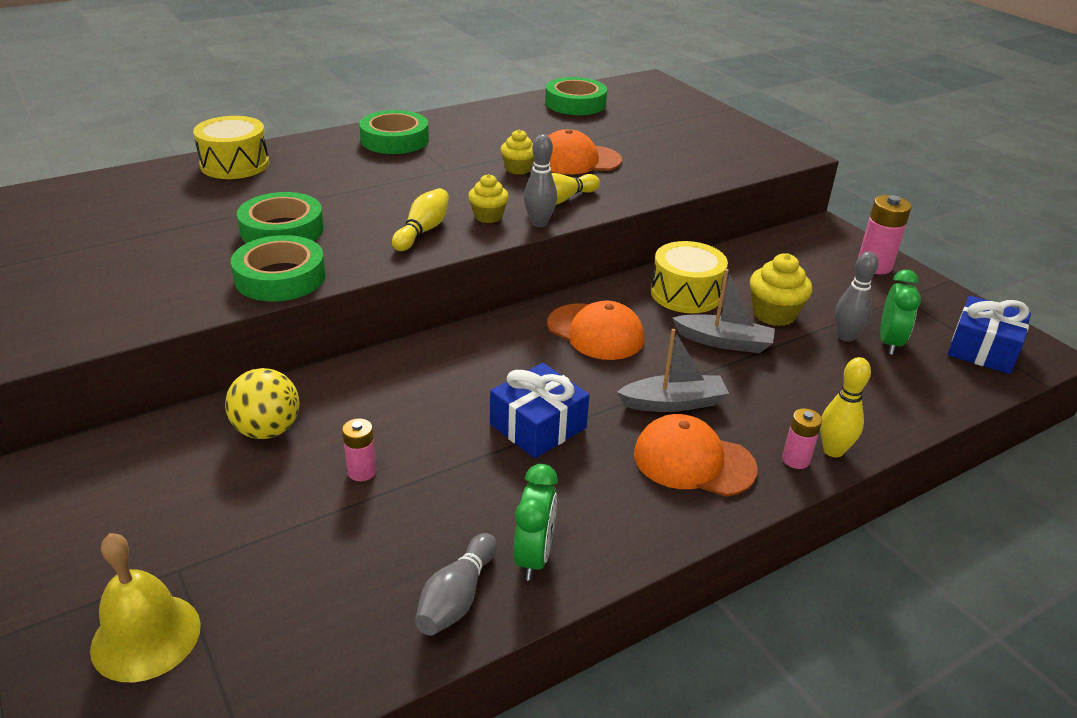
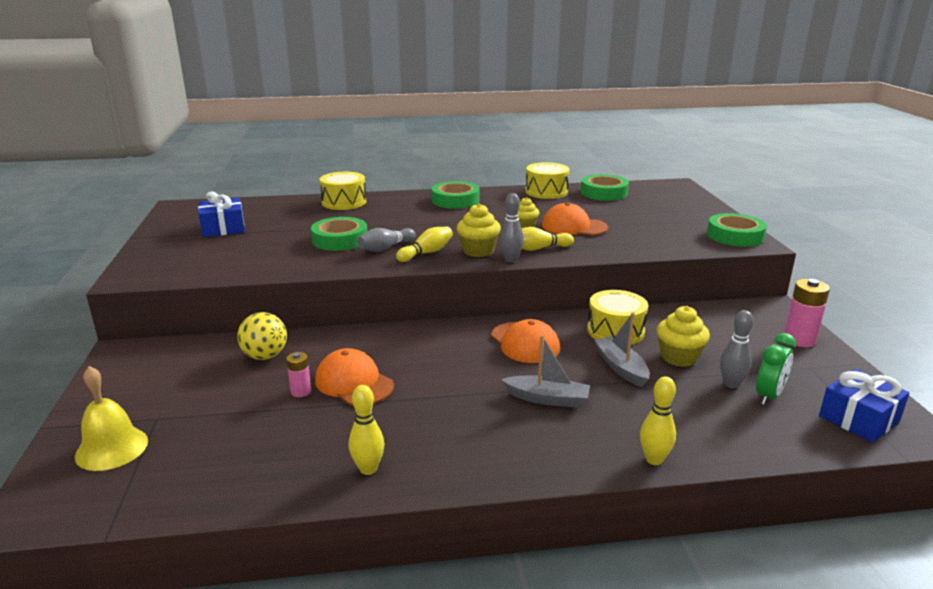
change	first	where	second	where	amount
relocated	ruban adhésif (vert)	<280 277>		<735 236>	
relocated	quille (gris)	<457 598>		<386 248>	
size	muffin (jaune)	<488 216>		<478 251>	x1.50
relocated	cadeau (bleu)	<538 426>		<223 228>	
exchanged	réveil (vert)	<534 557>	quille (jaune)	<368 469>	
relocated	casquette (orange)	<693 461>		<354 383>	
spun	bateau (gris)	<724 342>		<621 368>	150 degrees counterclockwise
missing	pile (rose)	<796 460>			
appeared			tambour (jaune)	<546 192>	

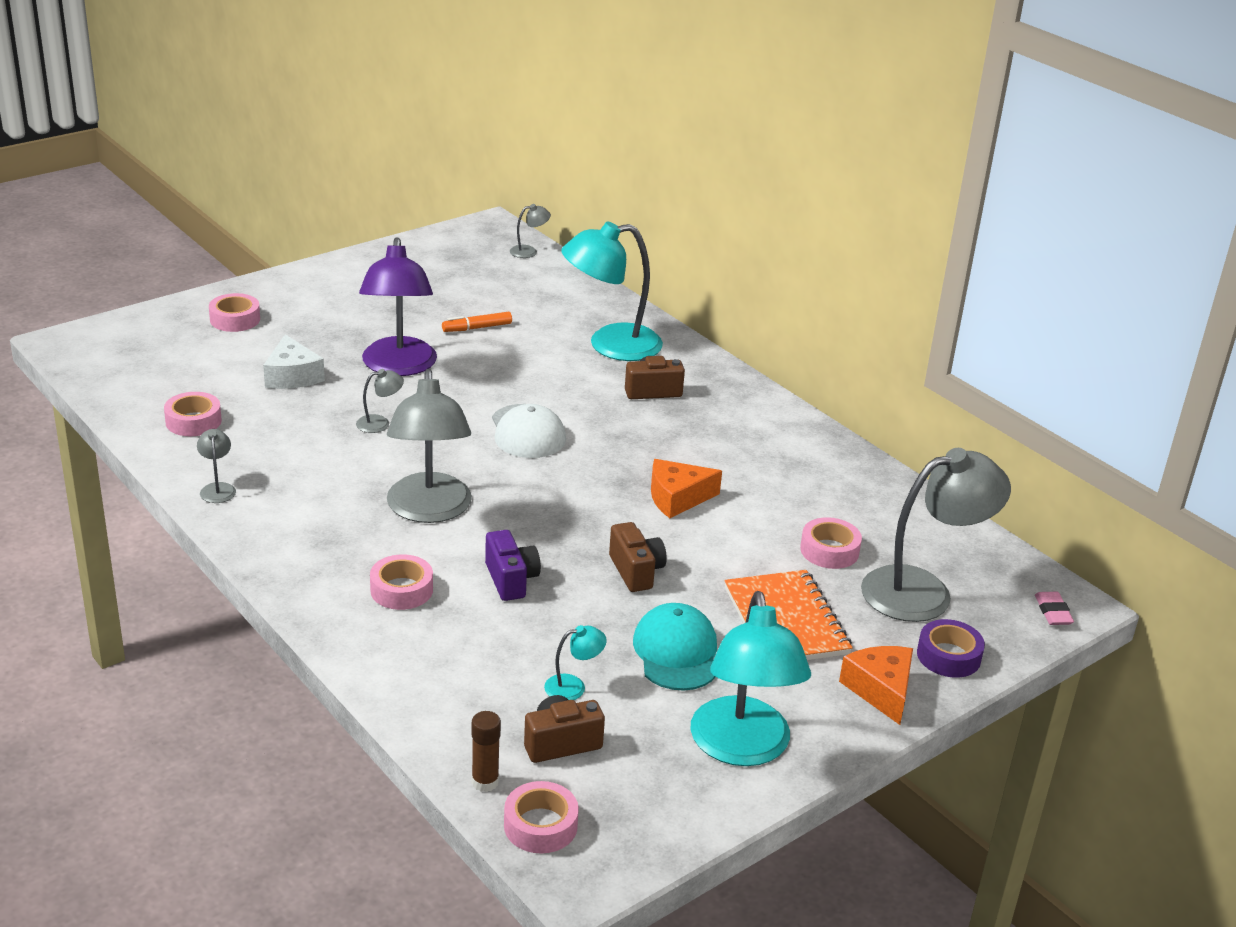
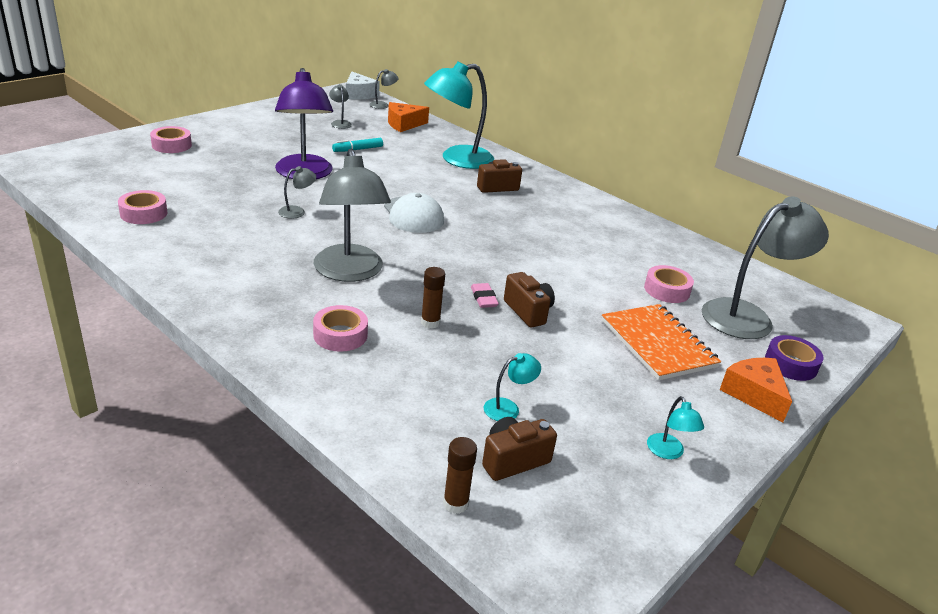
change	first	where	second	where	amount
relocated	lampe (gris)	<217 488>		<340 123>	
relocated	fromage (blanc)	<292 376>		<359 94>	
colour	feutre (orange)	<477 328>	feutre (turquoise)	<357 149>	
exchanged	appareil photo (violet)	<511 580>	bâton de colle (marron)	<430 322>	
missing	ruban adhésif (rose)	<540 825>			
missing	casquette (turquoise)	<676 652>			
relocated	fromage (orange)	<677 498>		<403 124>	
size	lampe (turquoise)	<742 748>		<668 452>	x0.42
relocated	gomme (rose)	<1052 612>		<483 298>	

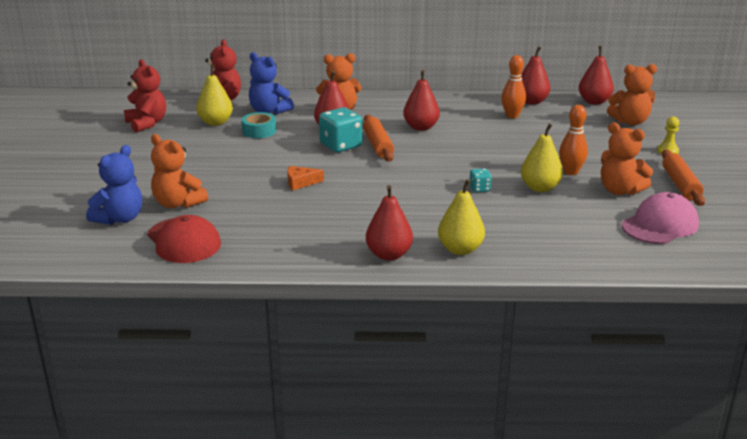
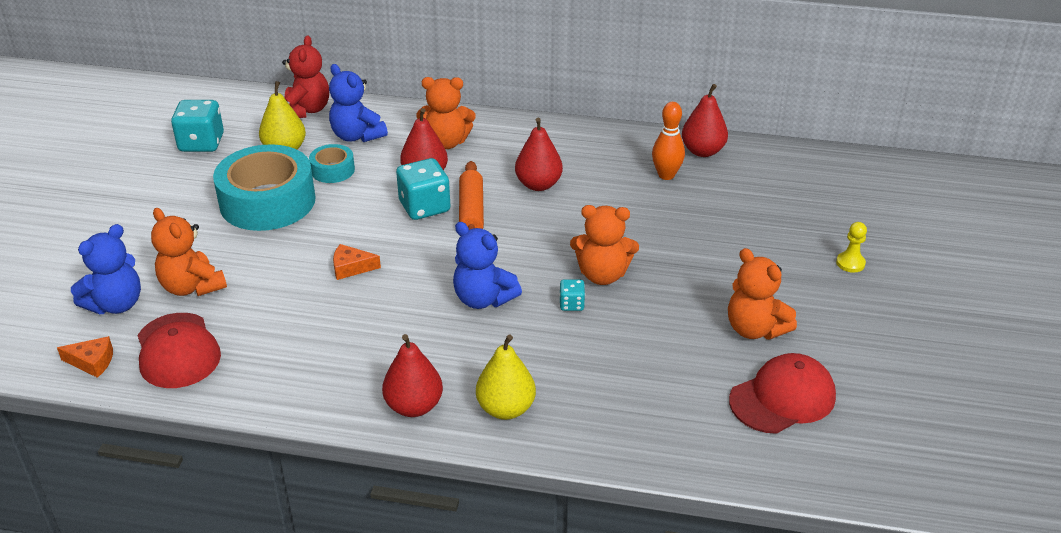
change	first	where	second	where	amount
exchanged	ours en peluche (rouge)	<147 123>	dé (turquoise)	<201 143>	
missing	poire (jaune)	<540 188>			
missing	quille (orange)	<571 172>			
missing	poire (rouge)	<594 101>			
relocated	ours en peluche (orange)	<630 122>		<602 275>	
colour	casquette (rose)	<660 225>	casquette (rouge)	<782 398>	
missing	rouleau à pâtisserie (orange)	<680 185>			
appeared			fromage (orange)	<92 362>	
appeared			ruban adhésif (turquoise)	<267 201>	
appeared			ours en peluche (bleu)	<483 299>	

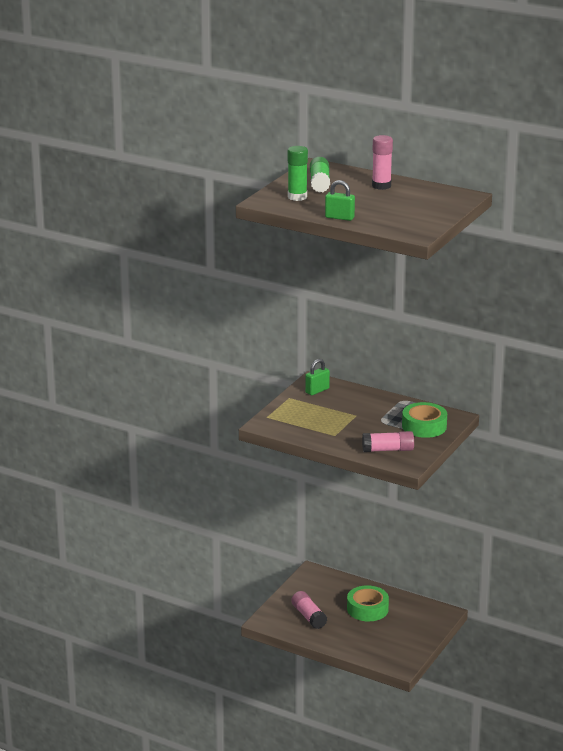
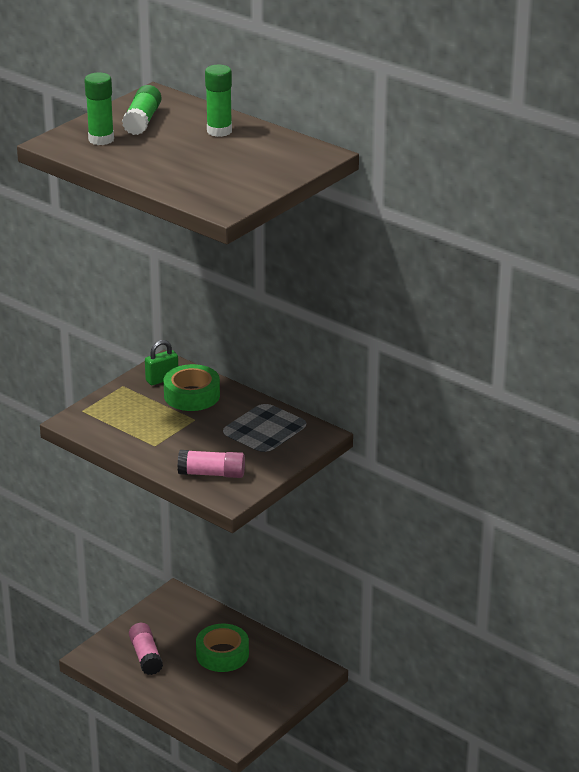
change	first	where	second	where	amount
missing	cadenas (vert)	<339 217>			
colour	bâton de colle (rose)	<381 186>	bâton de colle (vert)	<219 131>	
relocated	ruban adhésif (vert)	<424 426>		<192 395>	

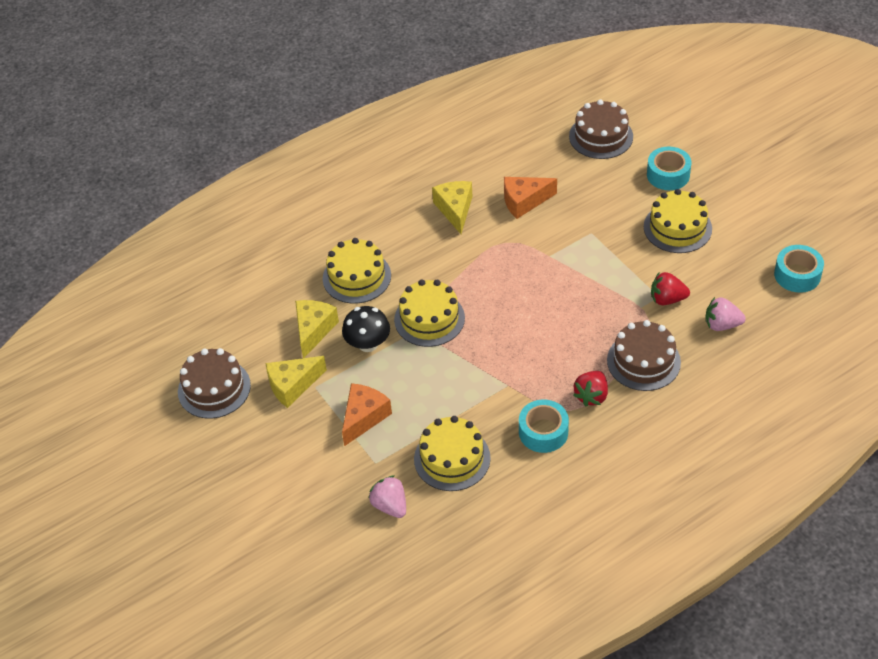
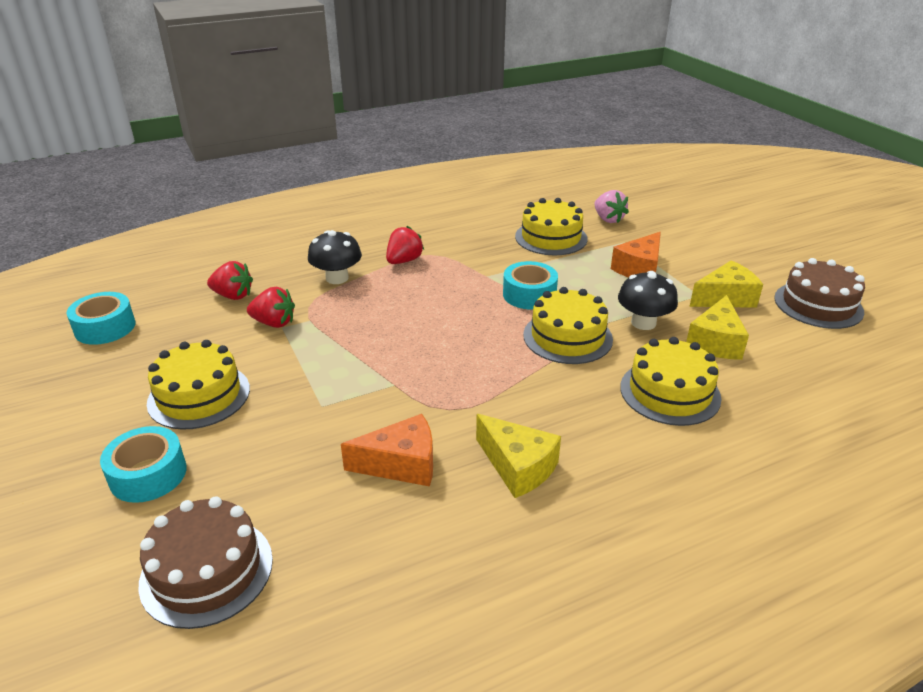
change	first	where	second	where	amount
spun	fromage (jaune)	<455 210>		<518 467>	45 degrees counterclockwise
relocated	ruban adhésif (turquoise)	<543 432>		<529 295>	
exchanged	gâteau (marron)	<643 361>	champignon (noir)	<337 278>	
colour	fraise (rose)	<721 325>	fraise (rouge)	<233 296>	

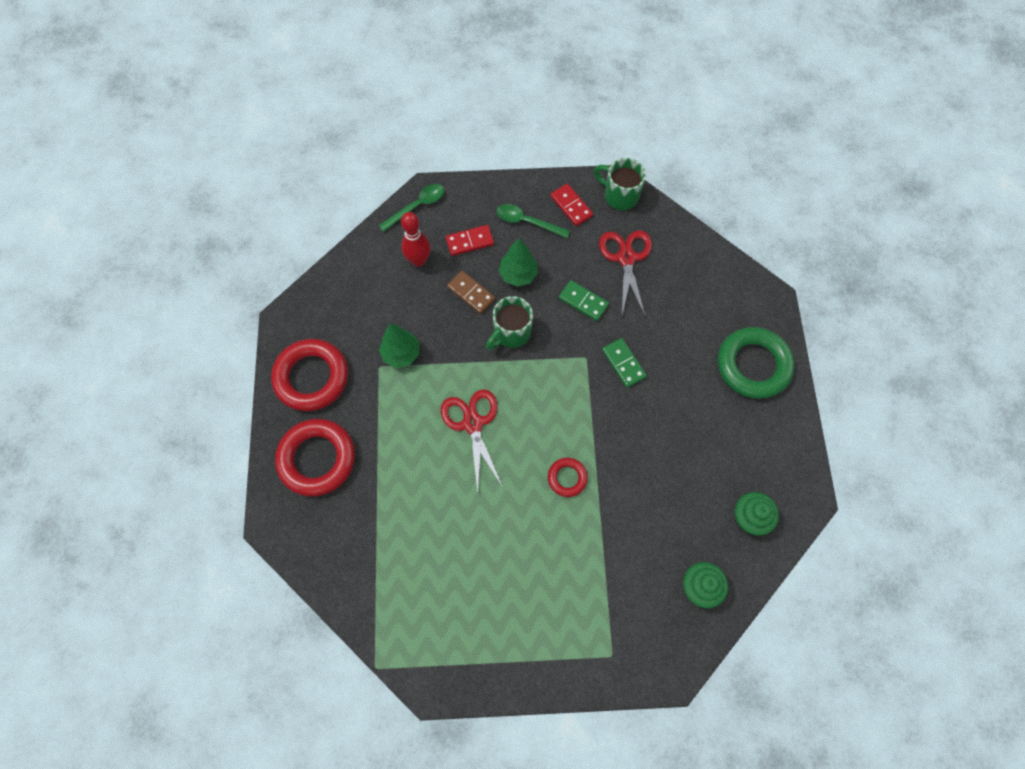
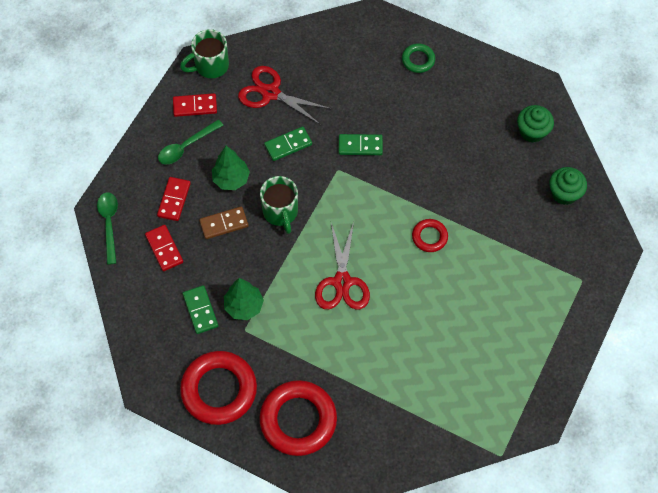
change	first	where	second	where	amount
exchanged	quille (rouge)	<419 260>	domino (rouge)	<164 249>	
spun	ciseaux (rouge)	<473 423>		<342 282>	105 degrees counterclockwise
size	anneau (vert)	<753 365>		<418 60>	x0.50
appeared			domino (vert)	<200 310>	

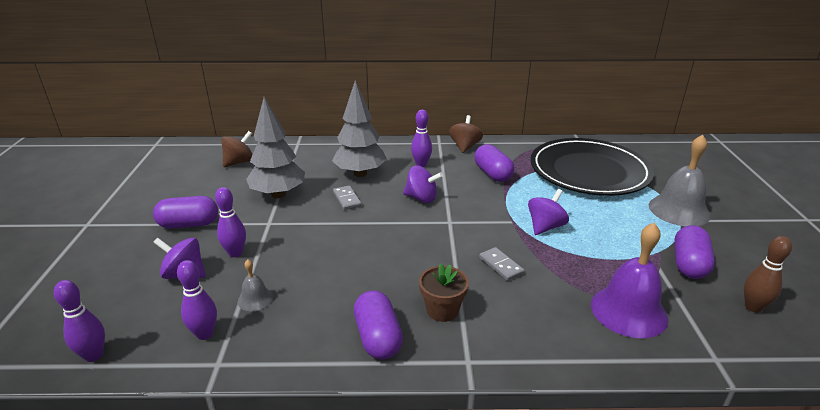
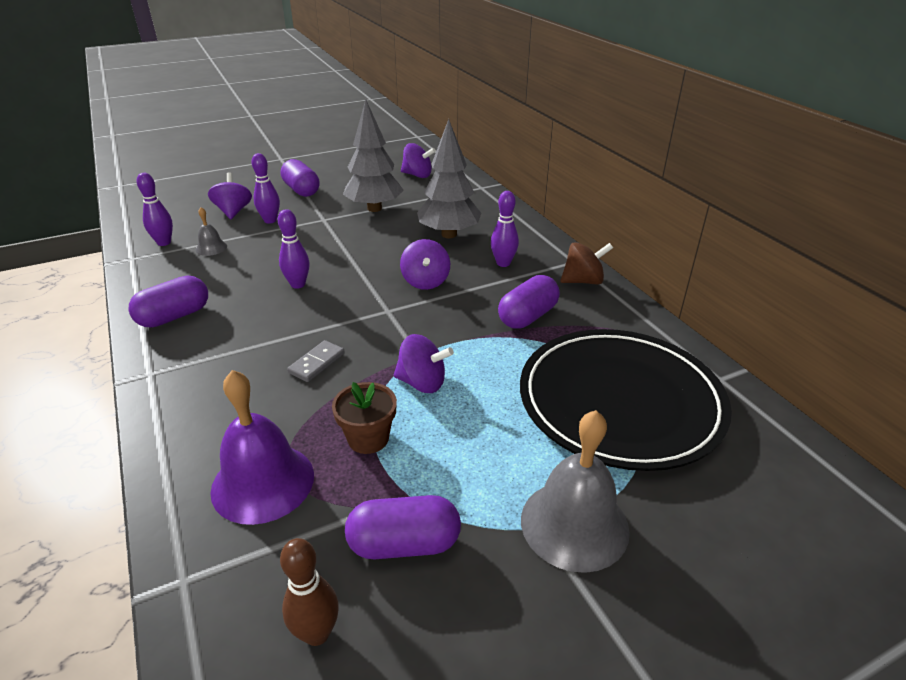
change	first	where	second	where	amount
relocated	quille (violet)	<94 355>		<298 284>	
colour	toupie (marron)	<239 162>	toupie (violet)	<417 175>	
missing	domino (gris)	<347 199>			
relocated	pot de fleurs (marron)	<442 310>		<368 438>	

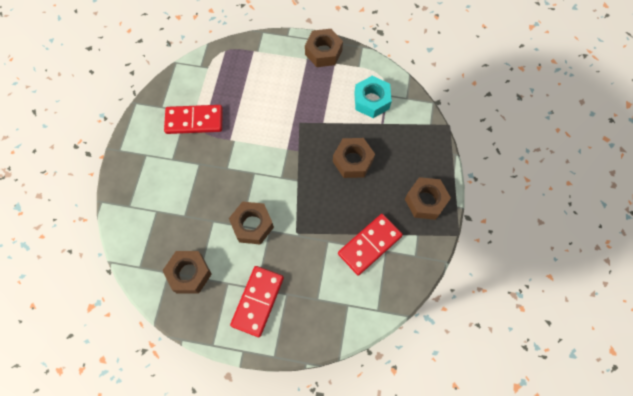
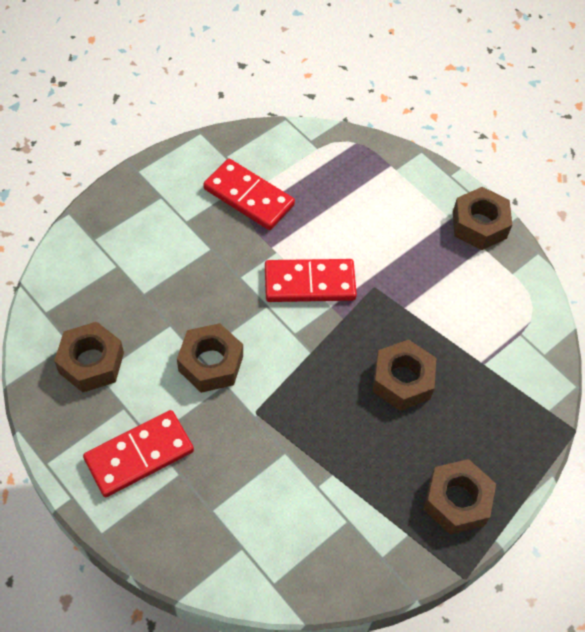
change	first	where	second	where	amount
relocated	domino (rouge)	<370 245>		<309 283>	
missing	écrou (turquoise)	<371 101>			

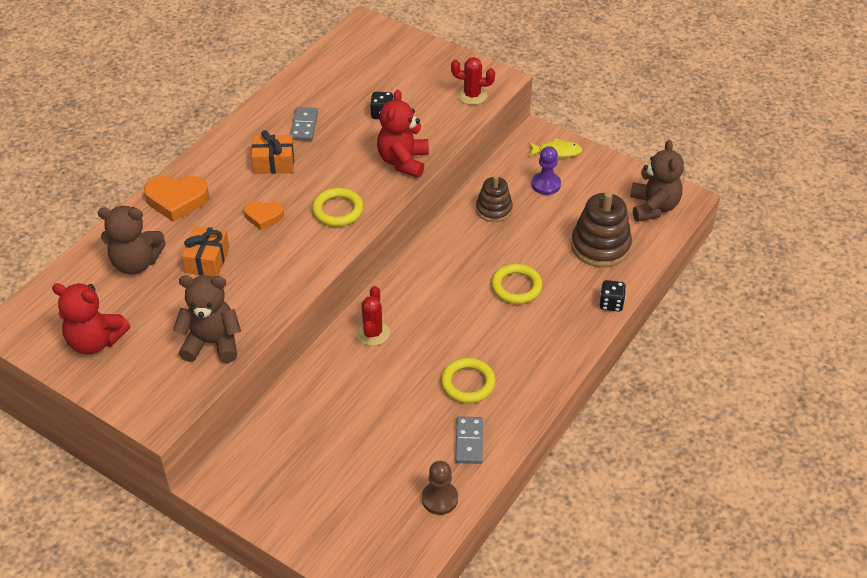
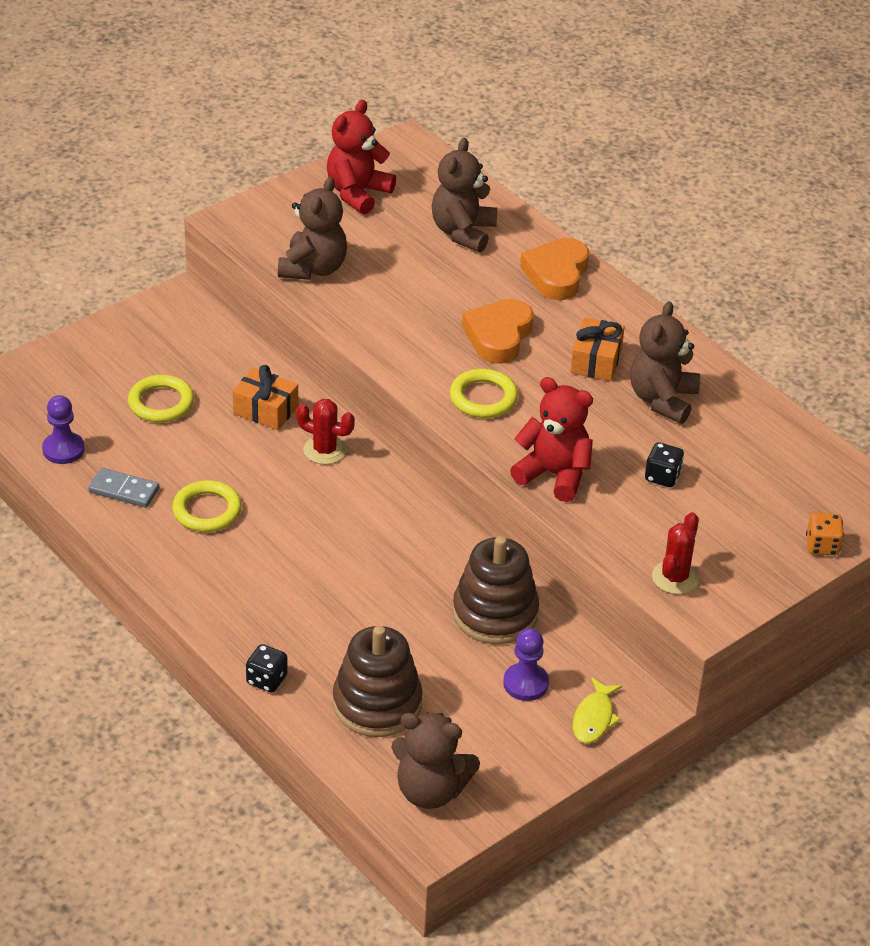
change	first	where	second	where	amount
relocated	cadeau (orange)	<207 260>		<265 410>	
size	cœur (orange)	<263 216>		<498 336>	x1.61
exchanged	domino (gris)	<304 126>	ours en peluche (marron)	<662 400>	
colour	pion (marron)	<440 499>	pion (violet)	<63 449>	
size	jouet à empiler (marron)	<494 209>		<495 613>	x1.58
relocated	anneau (jaune)	<516 286>		<161 403>	
appeared			dé (orange)	<822 546>	

